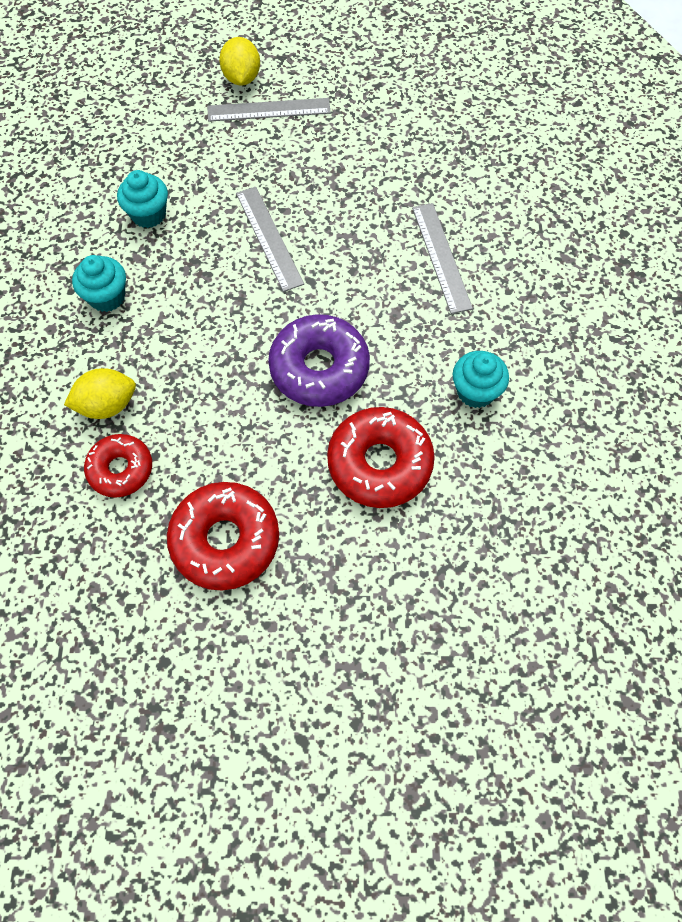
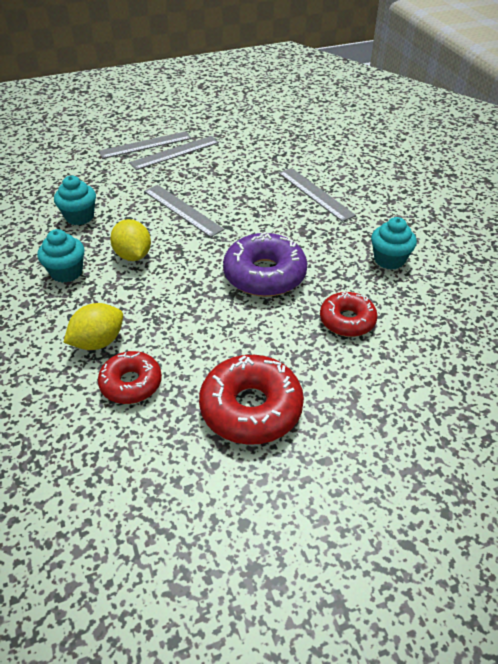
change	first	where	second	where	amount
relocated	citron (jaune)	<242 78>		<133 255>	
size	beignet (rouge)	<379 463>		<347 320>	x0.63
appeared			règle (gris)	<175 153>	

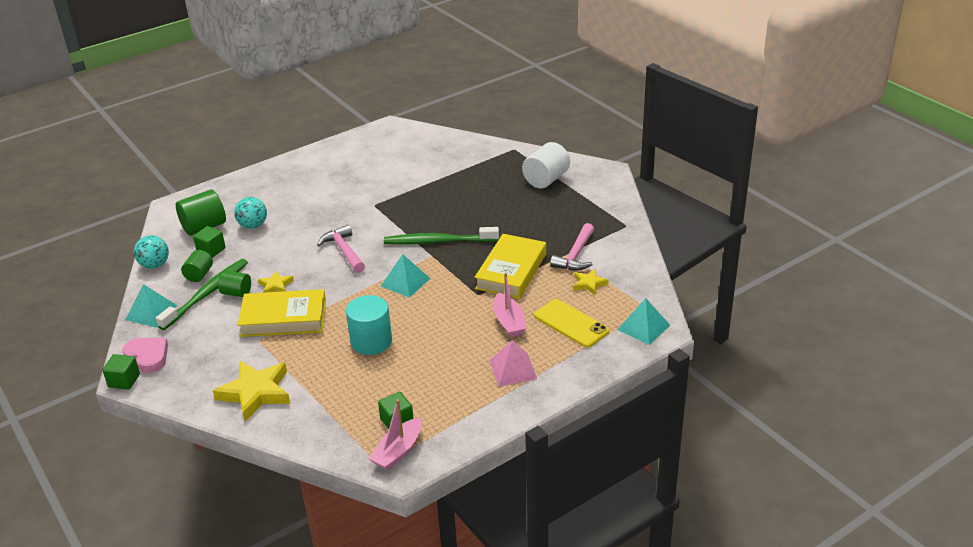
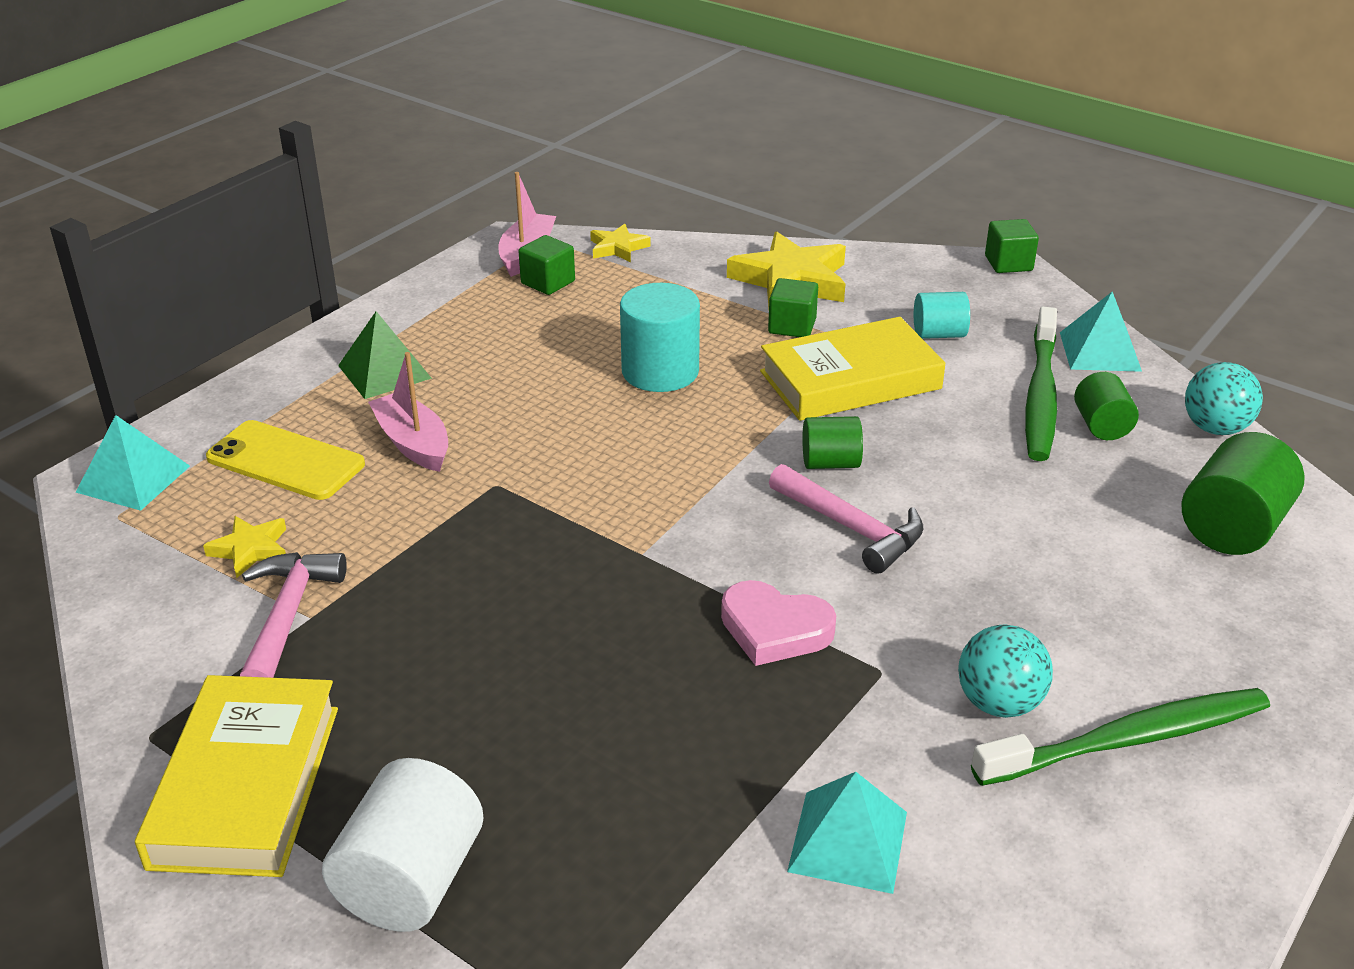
change	first	where	second	where	amount
relocated	cœur (rose)	<148 357>		<774 629>	
relocated	cube (vert)	<211 250>		<792 326>	
relocated	cylindre (vert)	<236 293>		<830 463>	
relocated	balle (turquoise)	<253 226>		<999 703>	
relocated	étoile (jaune)	<275 285>		<618 248>	
relocated	pyramide (turquoise)	<405 282>		<848 841>	
relocated	brosse à dents (vert)	<438 241>		<1128 740>	
relocated	livre (jaune)	<511 271>		<246 785>	
colour	pyramide (rose)	<513 369>	pyramide (vert)	<384 371>	
appeared			cylindre (turquoise)	<939 334>	

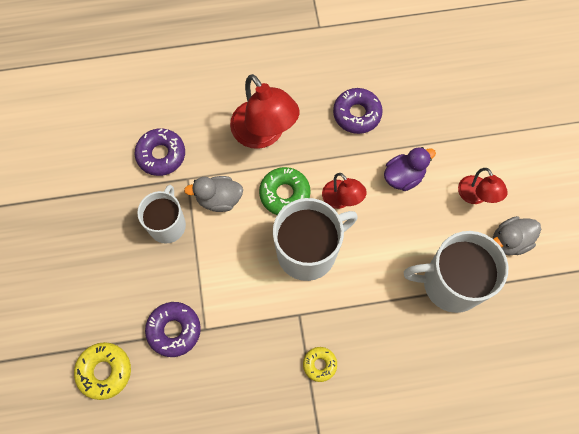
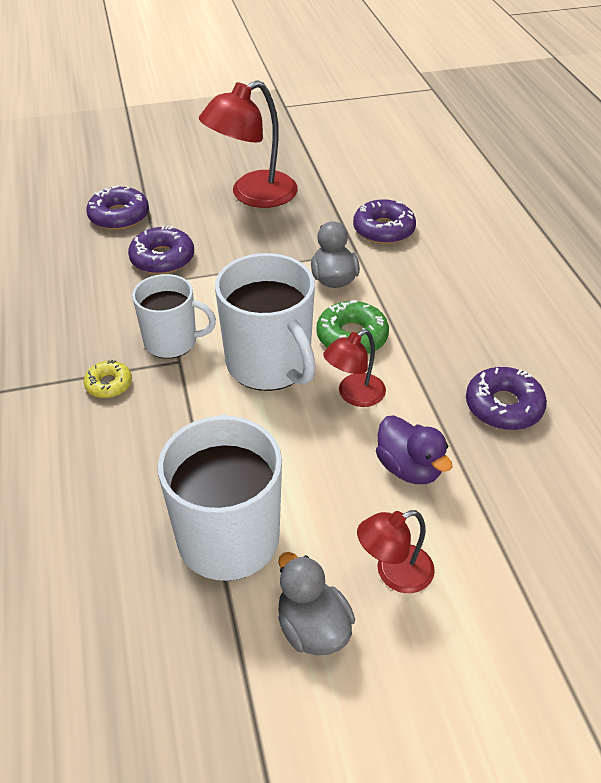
change	first	where	second	where	amount
colour	beignet (jaune)	<104 371>	beignet (violet)	<119 216>	
relocated	tasse (blanc)	<167 224>		<172 342>	
relocated	lampe (rouge)	<264 134>		<253 195>	

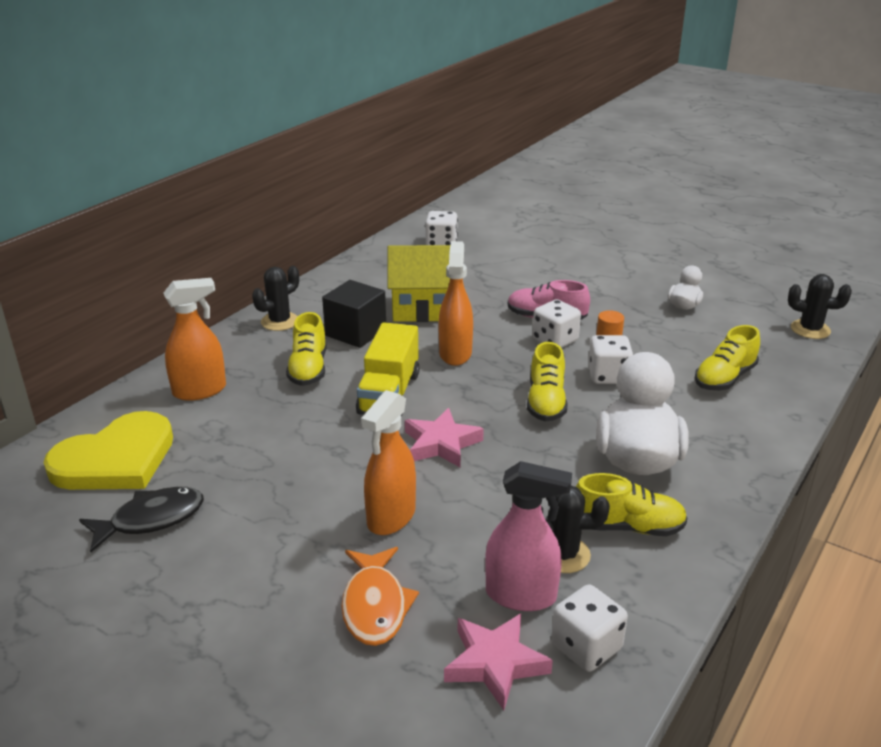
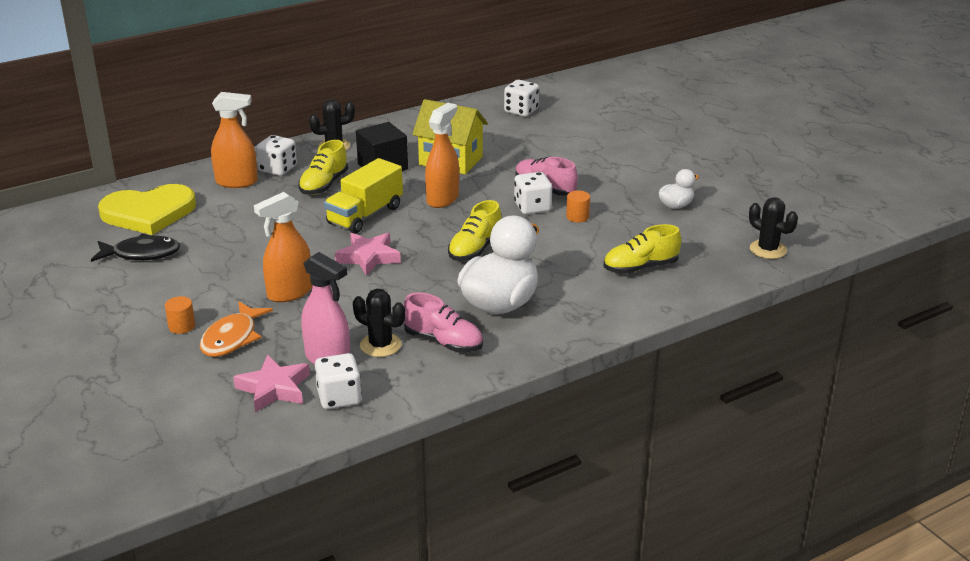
change	first	where	second	where	amount
colour	chaussure (jaune)	<627 527>	chaussure (rose)	<443 342>	
relocated	dé (blanc)	<608 376>		<278 169>	
appeared			cylindre (orange)	<182 326>	

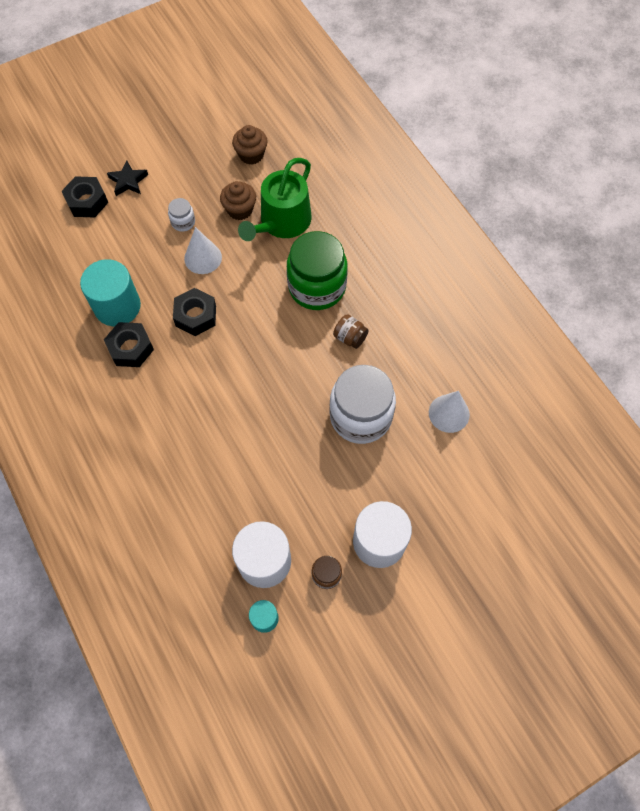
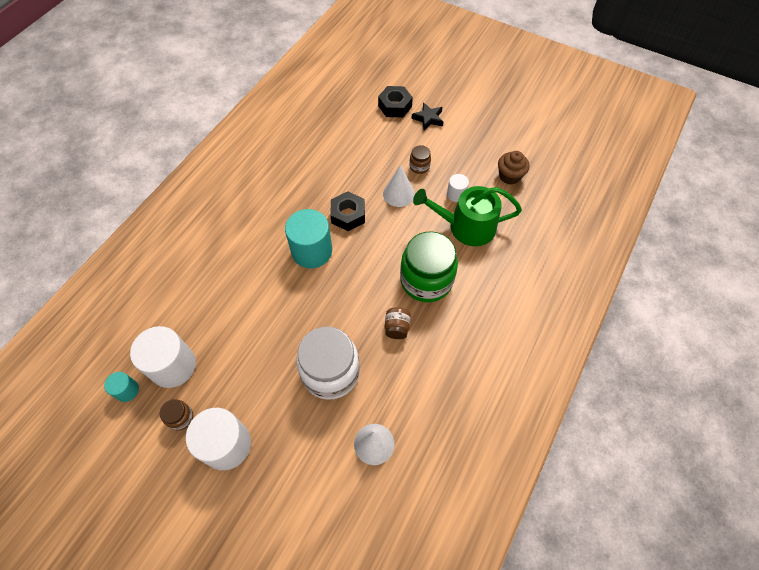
change	first	where	second	where	amount
relocated	cylindre (turquoise)	<117 306>		<312 251>	
missing	écrou (noir)	<131 348>			
colour	bocal (blanc)	<183 222>	bocal (marron)	<419 166>	
exchanged	muffin (marron)	<240 210>	cylindre (blanc)	<456 194>	

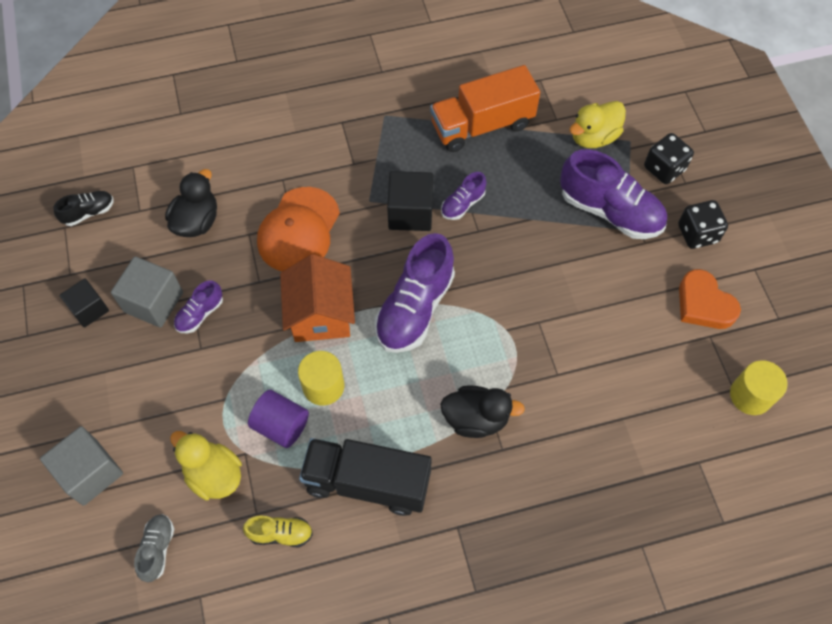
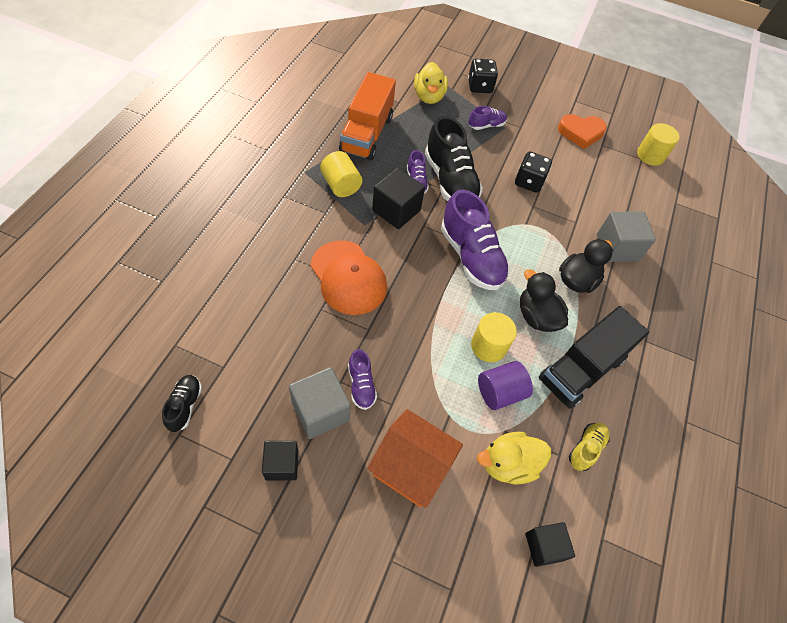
change	first	where	second	where	amount
relocated	cube (gris)	<90 473>		<617 248>	
exchanged	chaussure (gris)	<157 549>	cube (noir)	<544 547>	
relocated	canard (noir)	<197 221>		<536 316>	
relocated	maison (orange)	<321 314>		<411 467>	
size	chaussure (violet)	<610 211>		<486 125>	x0.49
relocated	dé (noir)	<697 234>		<529 182>	
appeared			cylindre (jaune)	<341 185>	
appeared			chaussure (noir)	<450 181>	

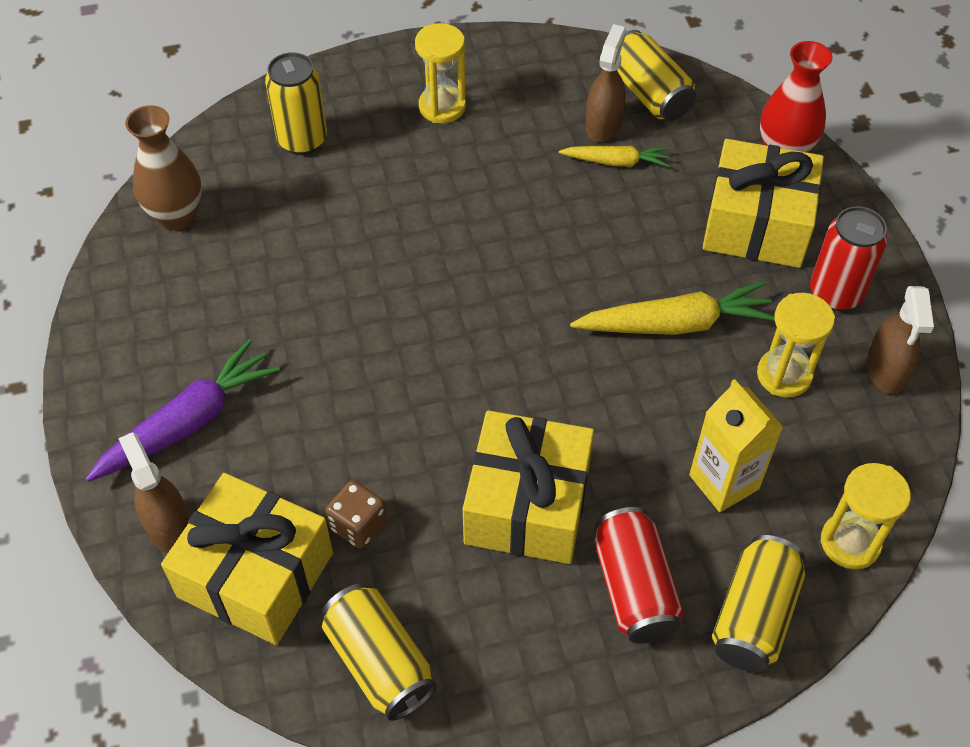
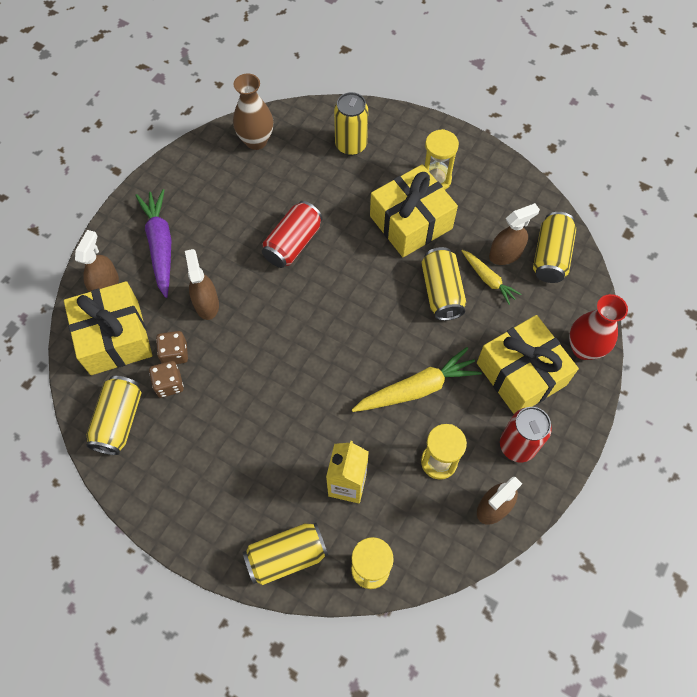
change	first	where	second	where	amount
spun	carotte (violet)	<189 422>		<160 245>	105 degrees counterclockwise
relocated	cadeau (jaune)	<527 504>		<411 222>	
spun	carotte (jaune)	<676 324>		<417 388>	60 degrees counterclockwise
relocated	canette (rouge)	<634 588>		<293 243>	
appeared			dé (marron)	<169 384>	
appeared			vaporisateur (marron)	<206 304>	
appeared			canette (jaune)	<441 291>	

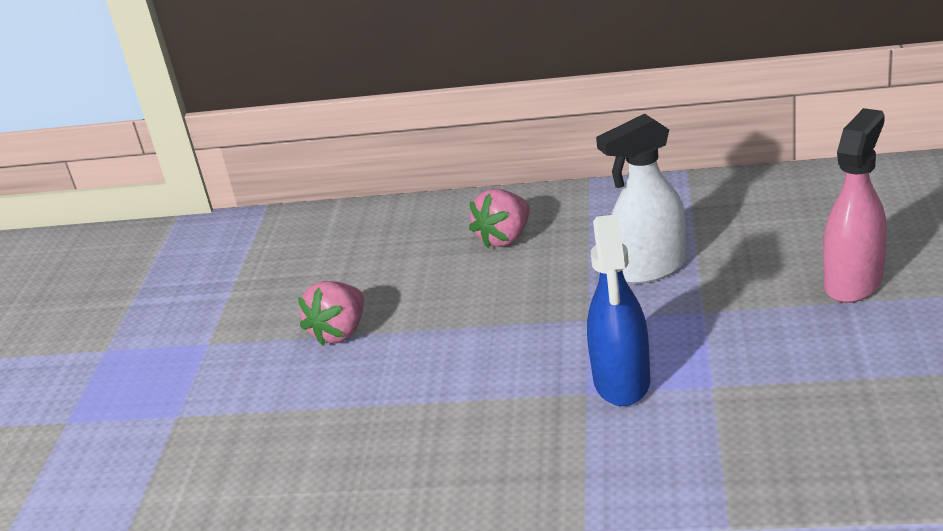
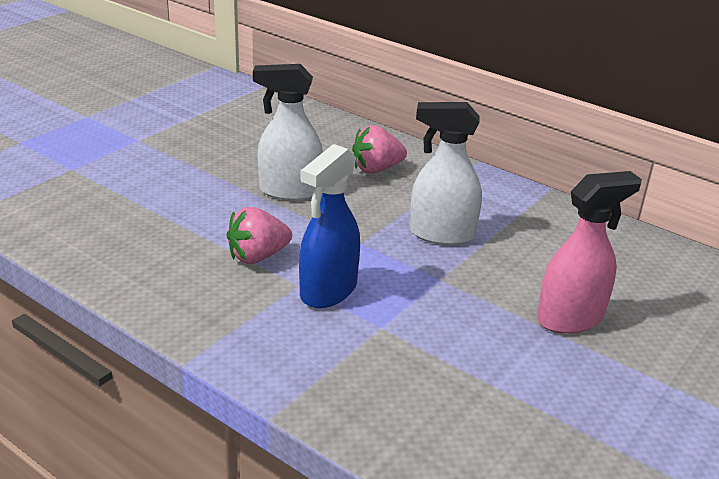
change	first	where	second	where	amount
relocated	fraise (rose)	<340 332>		<257 256>	
appeared			vaporisateur (blanc)	<289 191>	

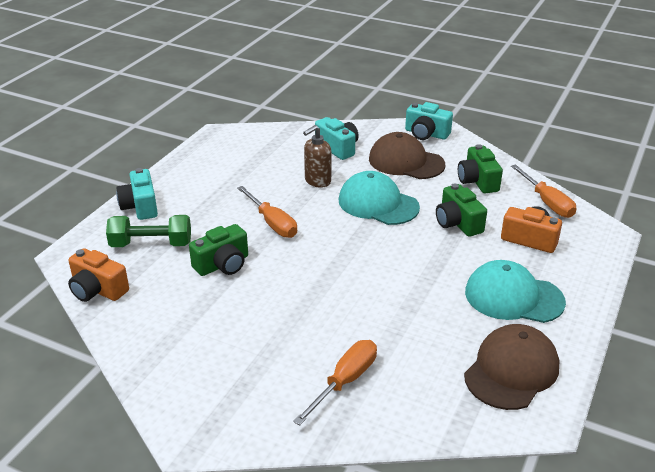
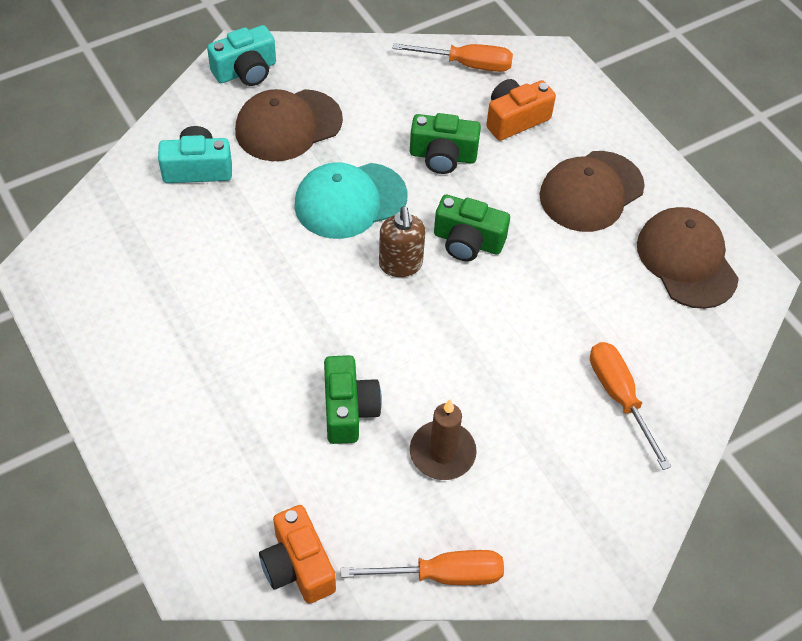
change	first	where	second	where	amount
spun	appareil photo (orange)	<97 290>		<298 566>	90 degrees clockwise
missing	haltère (vert)	<151 244>			
missing	appareil photo (turquoise)	<140 206>			
relocated	tournevis (orange)	<272 223>		<442 575>	
relocated	distributeur de savon (marron)	<317 181>		<400 265>	
relocated	appareil photo (vert)	<477 181>		<467 241>	
colour	casquette (turquoise)	<513 297>	casquette (marron)	<591 191>	
appeared			bougie (marron)	<442 452>	

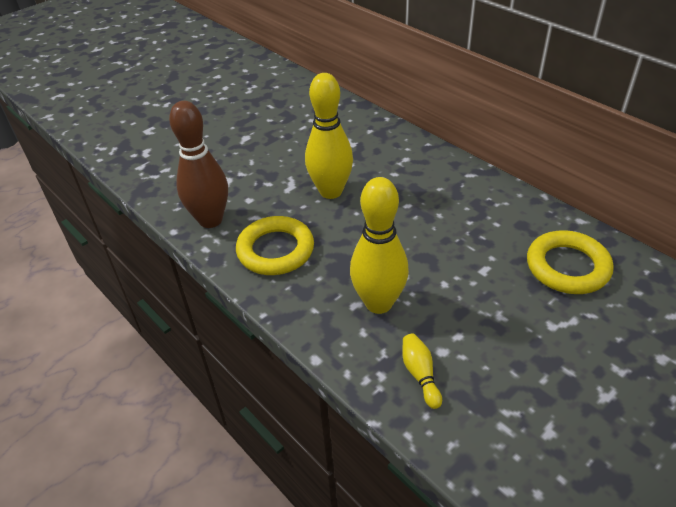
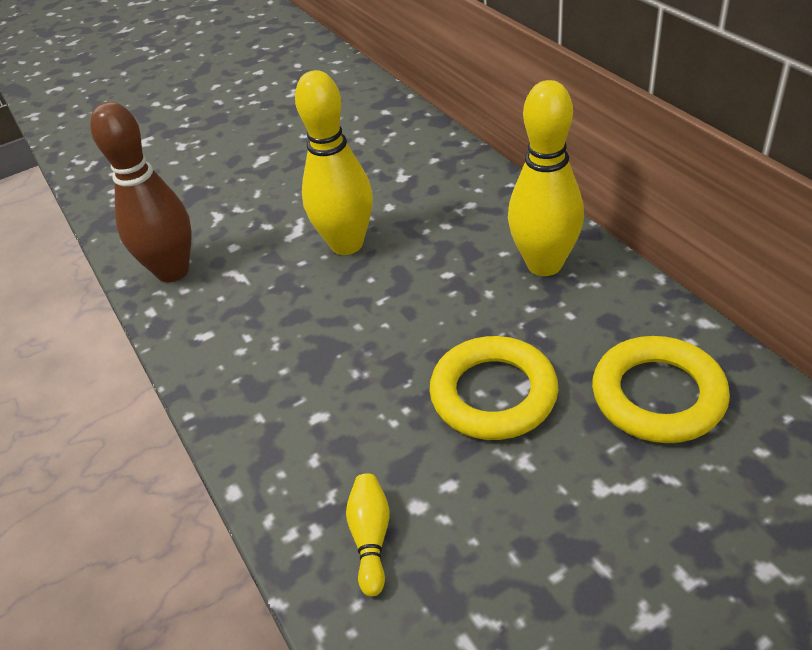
change	first	where	second	where	amount
relocated	anneau (jaune)	<275 250>		<493 394>	
relocated	quille (jaune)	<378 303>		<544 264>	

